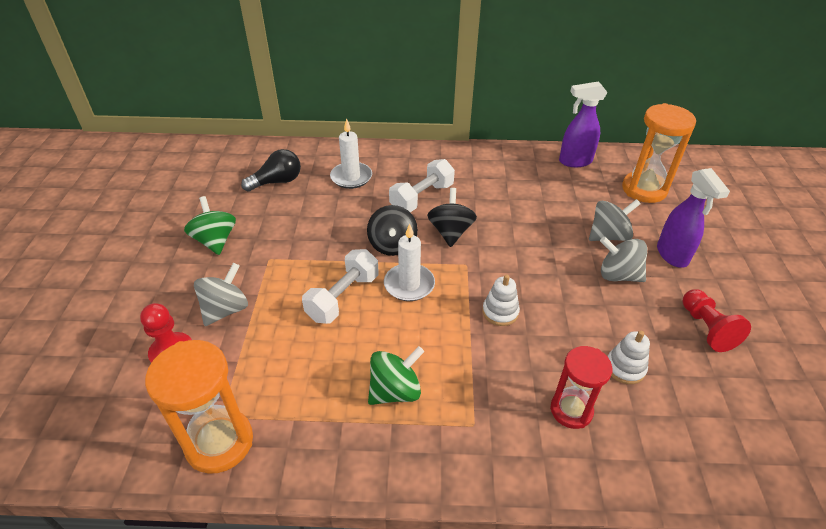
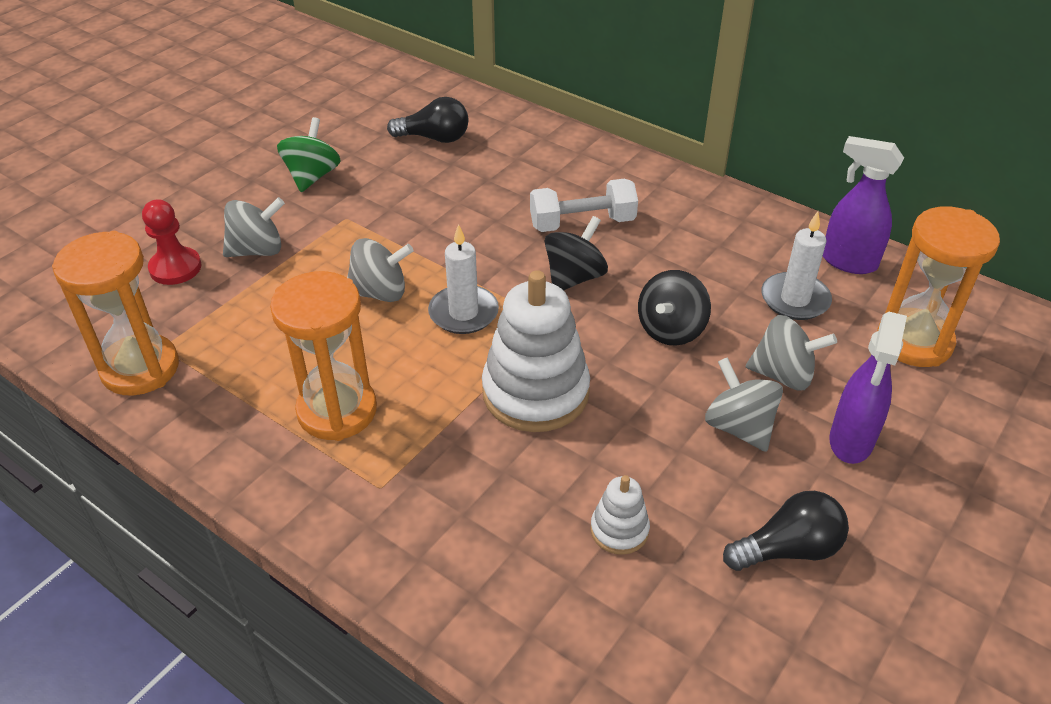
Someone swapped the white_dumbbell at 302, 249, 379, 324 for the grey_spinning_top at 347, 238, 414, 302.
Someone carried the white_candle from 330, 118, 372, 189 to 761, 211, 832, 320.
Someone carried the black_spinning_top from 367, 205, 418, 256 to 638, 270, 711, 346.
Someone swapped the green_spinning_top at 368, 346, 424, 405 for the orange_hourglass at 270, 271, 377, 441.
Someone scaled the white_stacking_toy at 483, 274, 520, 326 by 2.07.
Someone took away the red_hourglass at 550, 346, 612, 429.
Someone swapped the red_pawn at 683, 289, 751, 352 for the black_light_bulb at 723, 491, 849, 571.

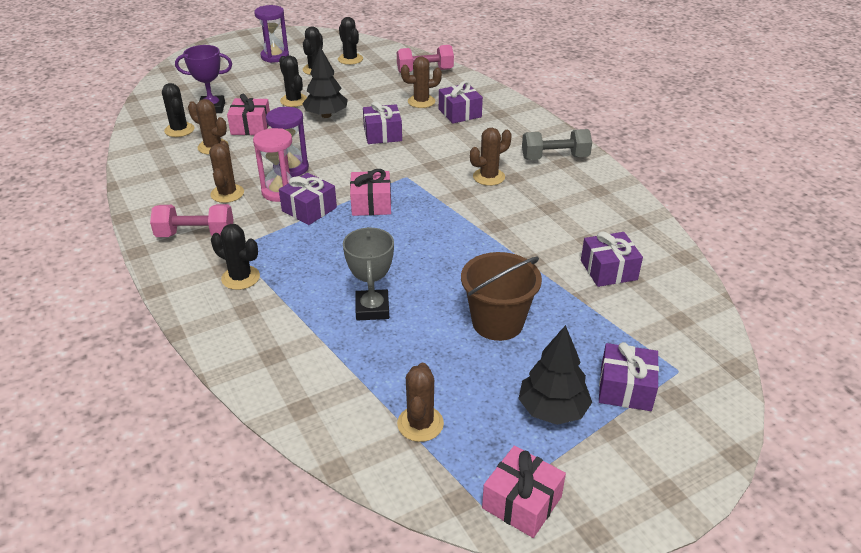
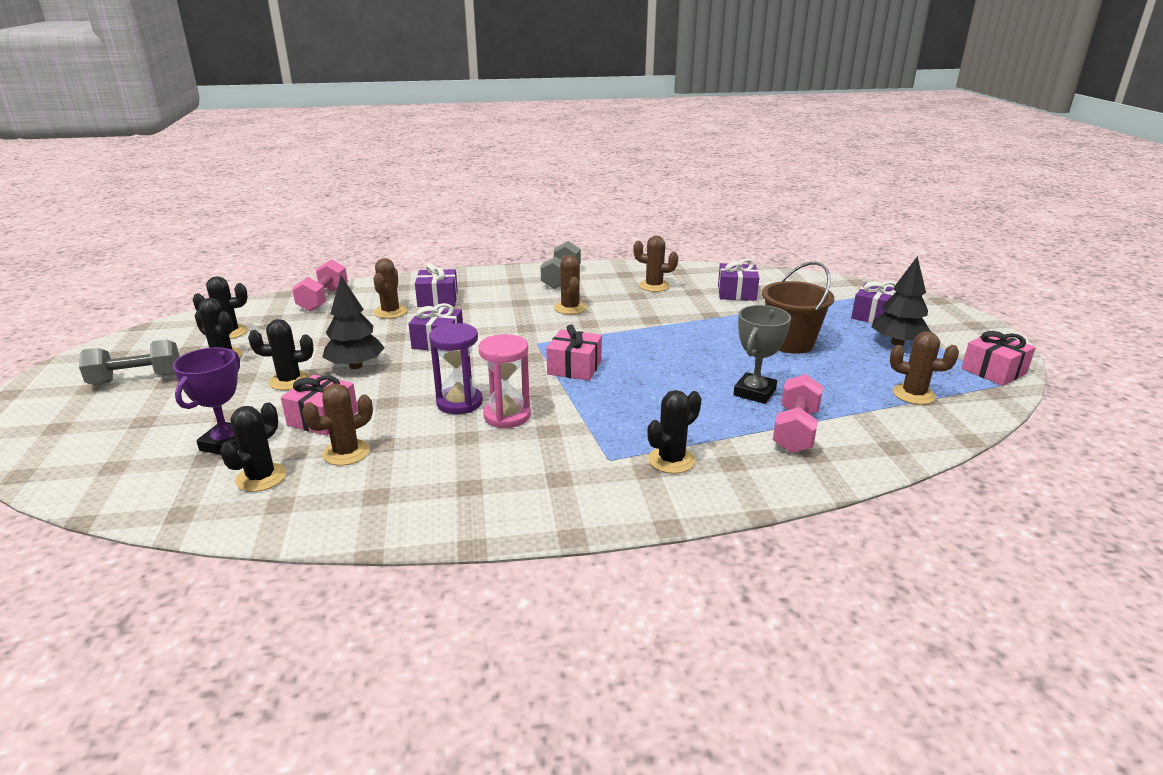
Someone carried the pink_dumbbell from 150, 204, 233, 237 to 773, 374, 823, 453.
Someone rotated the black_cactus at 162, 83, 195, 137 by 60 degrees counterclockwise.
Someone carried the brown_cactus from 209, 141, 244, 203 to 634, 236, 678, 292.
Someone swapped the purple_hourglass at 254, 5, 289, 63 for the grey_dumbbell at 79, 339, 180, 385.
Someone took away the purple_gift at 279, 173, 337, 225.
Someone rotated the grey_trophy at 343, 227, 394, 321 by 75 degrees counterclockwise.

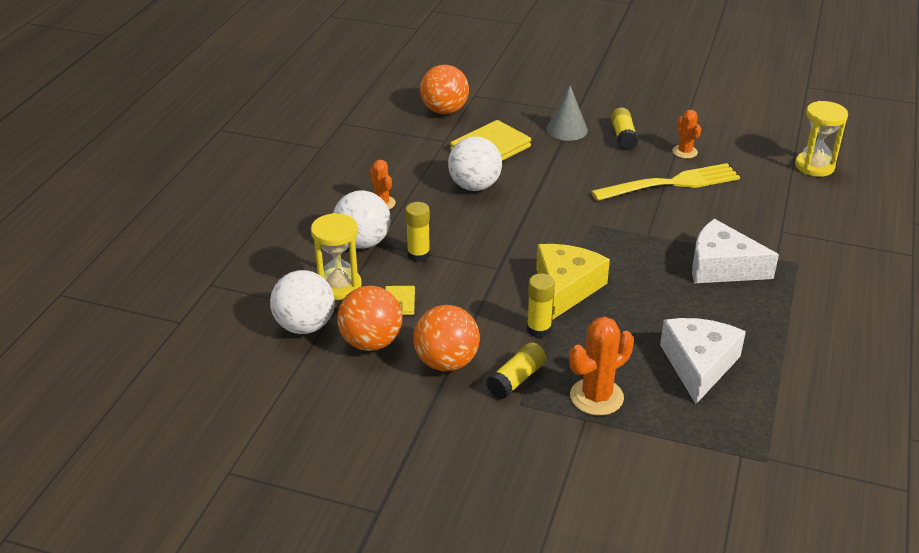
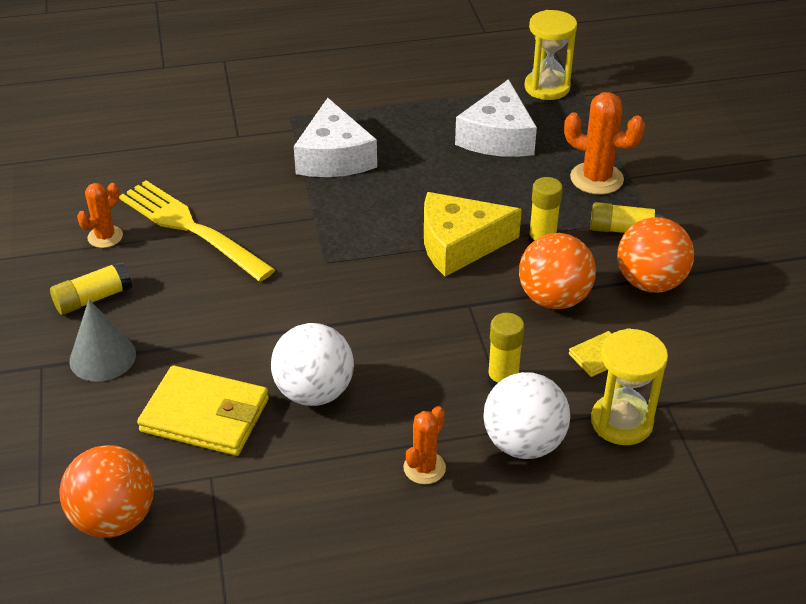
Someone took away the white_ball at 270, 270, 335, 334.
Someone carried the orange_ball from 337, 286, 402, 351 to 519, 233, 596, 309.
Someone rotated the white_cheese at 660, 318, 746, 404 by 60 degrees counterclockwise.
Someone carried the yellow_hourglass from 795, 101, 848, 177 to 524, 10, 577, 100.

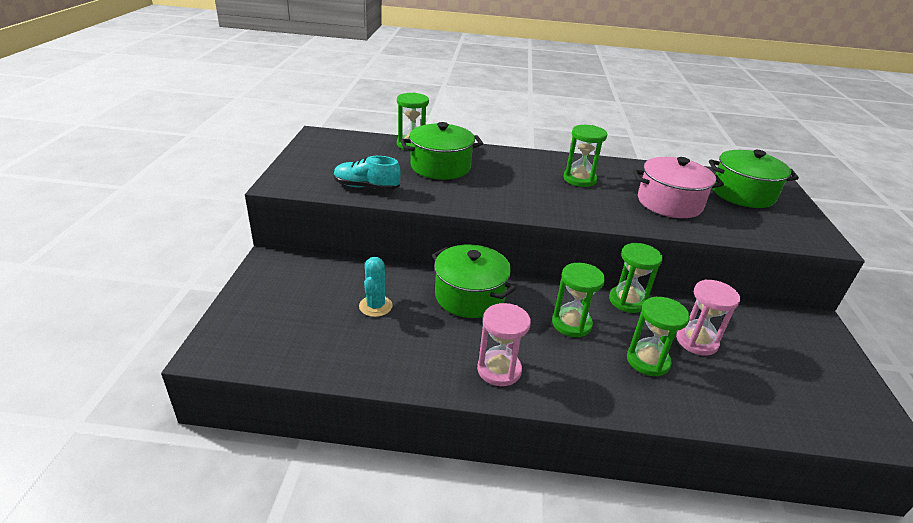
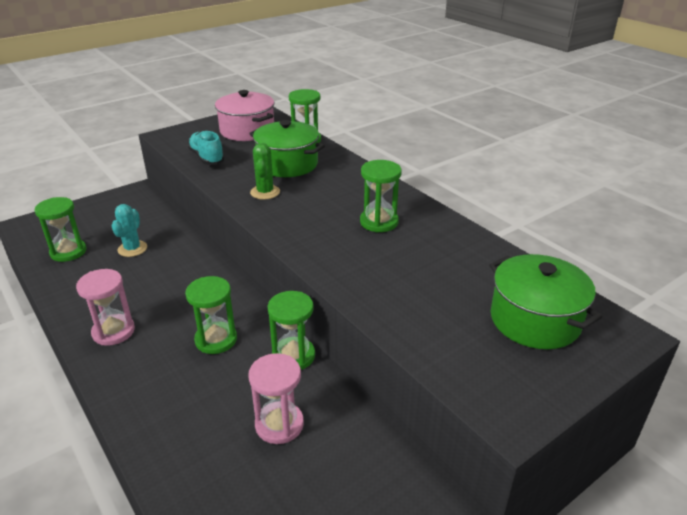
Someone rotated the turquoise_cactus at 359, 257, 392, 317 by 45 degrees counterclockwise.
Someone took away the green_pot at 432, 244, 516, 318.
Someone carried the green_hourglass from 627, 297, 690, 377 to 34, 197, 87, 262.
Someone carried the pink_pot from 633, 157, 724, 218 to 215, 90, 274, 141.
Someone put down the green_cactus at 250, 143, 280, 200.

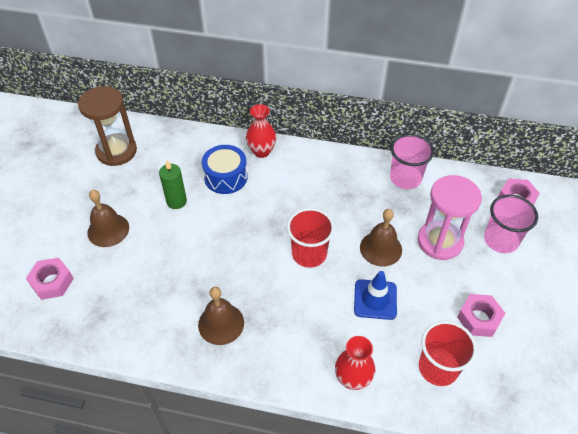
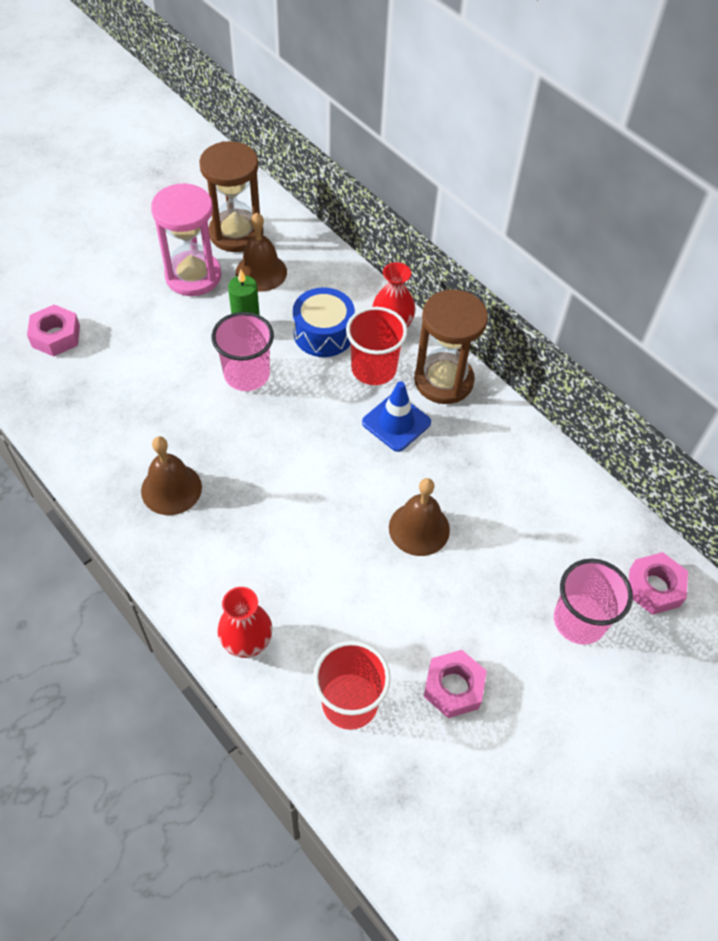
Someone carried the brown_bell from 87, 190, 129, 247 to 236, 212, 287, 292.
Someone carried the red_cup from 287, 208, 335, 268 to 346, 307, 408, 385.
Someone carried the blue_traffic_cone from 354, 271, 397, 320 to 362, 381, 431, 452.
Someone carried the pink_cup from 390, 134, 434, 189 to 212, 312, 274, 391.
Someone carried the pink_hourglass from 418, 175, 482, 260 to 151, 183, 221, 296.
Someone put down the brown_hourglass at 414, 290, 488, 404.

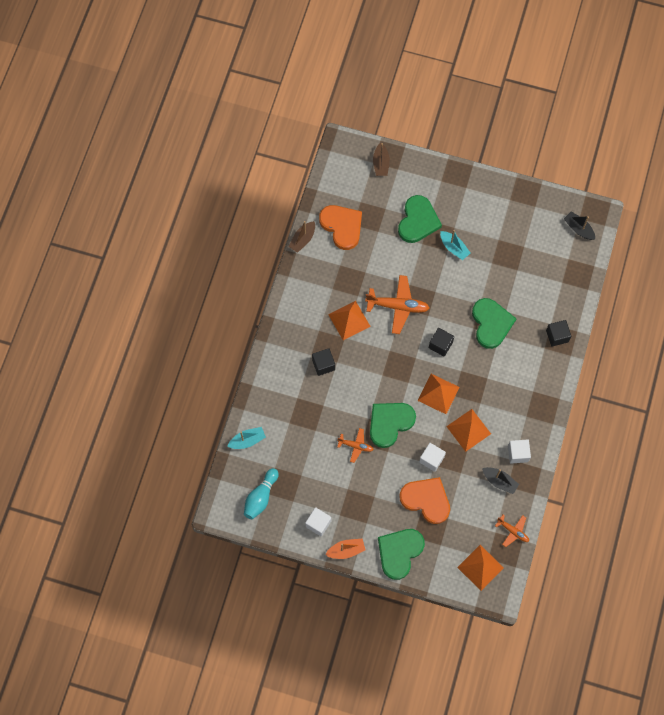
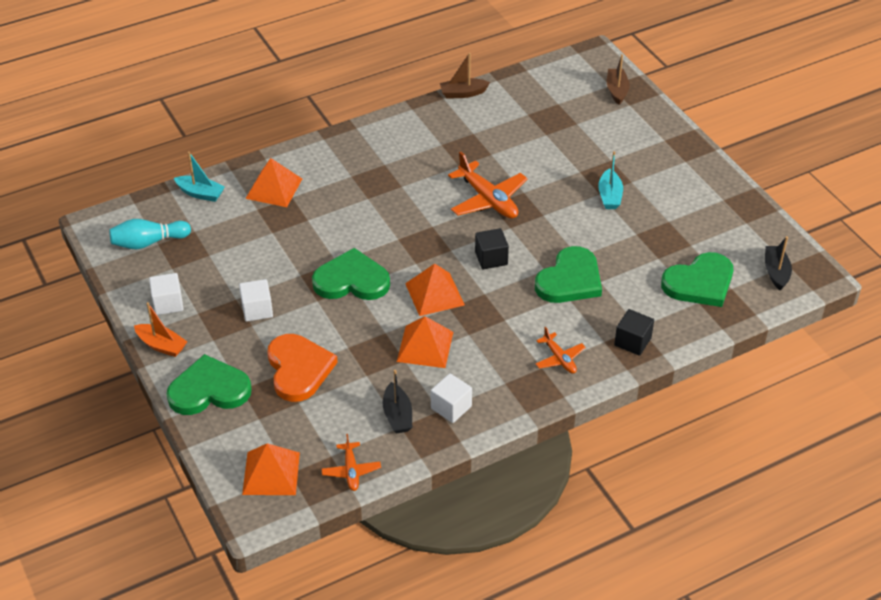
Someone took away the black_cube at 312, 348, 335, 376.
Someone took away the orange_heart at 319, 205, 362, 250.
Someone carried the orange_pyramid from 328, 301, 371, 340 to 245, 158, 302, 207.
Someone carried the orange_plane from 337, 428, 374, 463 to 535, 327, 586, 374.
Someone rotated the brown_boat at 373, 143, 390, 176 by 135 degrees clockwise.
Someone carried the green_heart from 398, 195, 442, 243 to 661, 252, 733, 307.
Someone carried the white_cube from 419, 443, 446, 472 to 239, 279, 273, 322.

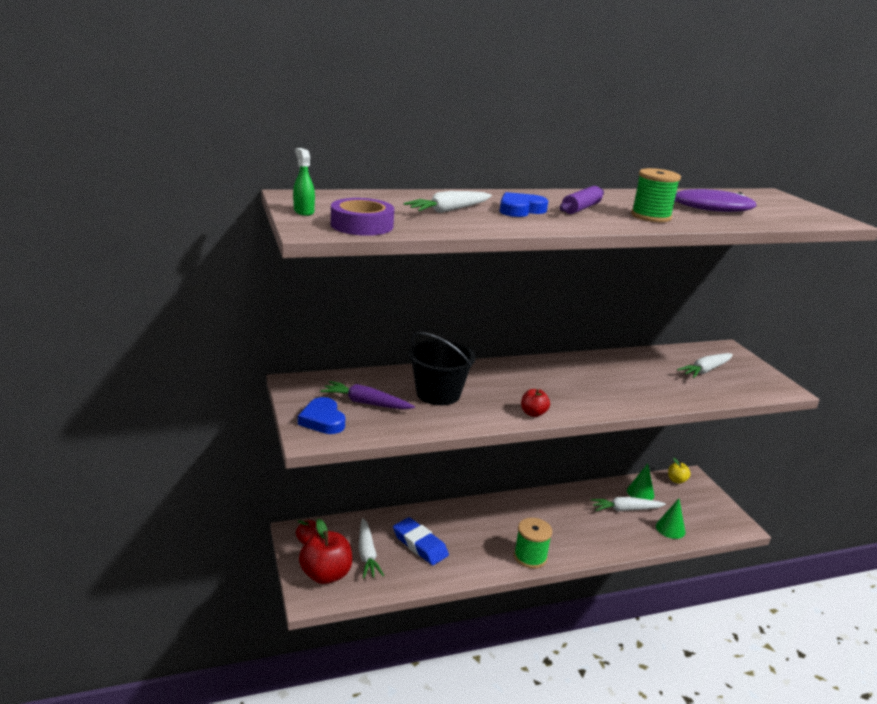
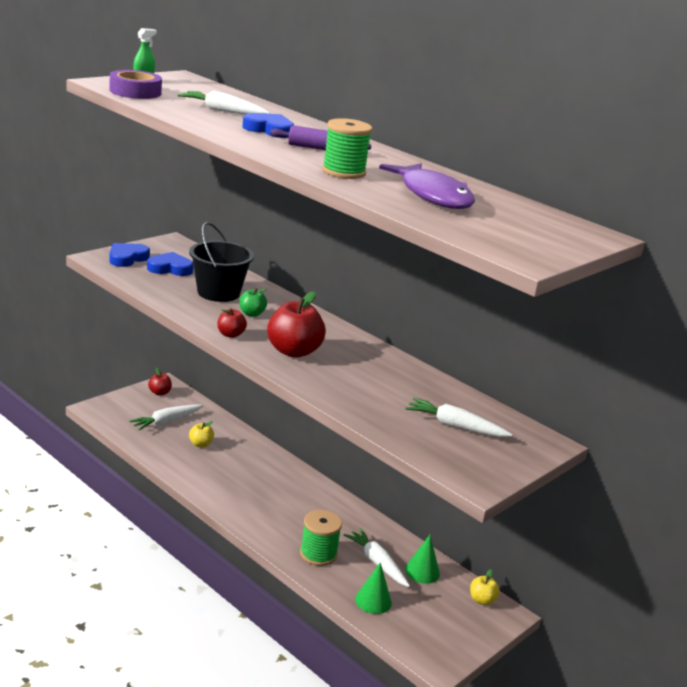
Someone carried the red_apple from 299, 519, 352, 584 to 267, 291, 326, 358.
Someone swapped the purple_carrot at 320, 381, 415, 409 for the blue_heart at 147, 252, 194, 276.
Someone swapped the blue_eraser at 393, 517, 449, 565 for the yellow_apple at 189, 421, 214, 447.
Someone carried the green_spool from 514, 518, 552, 569 to 300, 510, 342, 566.
Someone put down the green_apple at 239, 288, 267, 317.

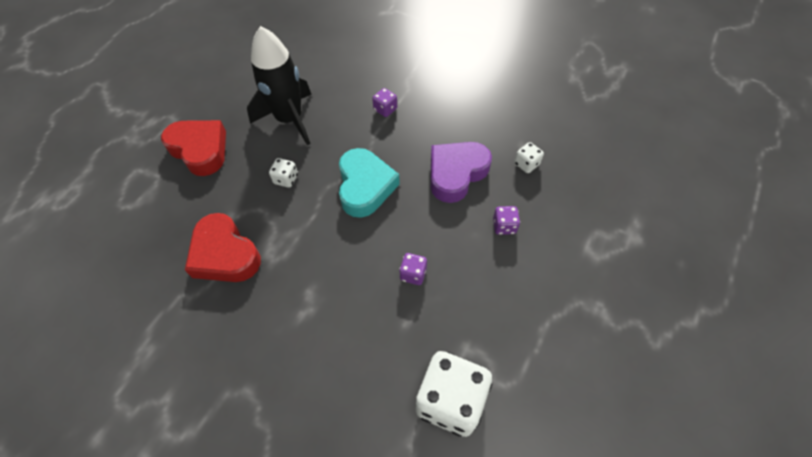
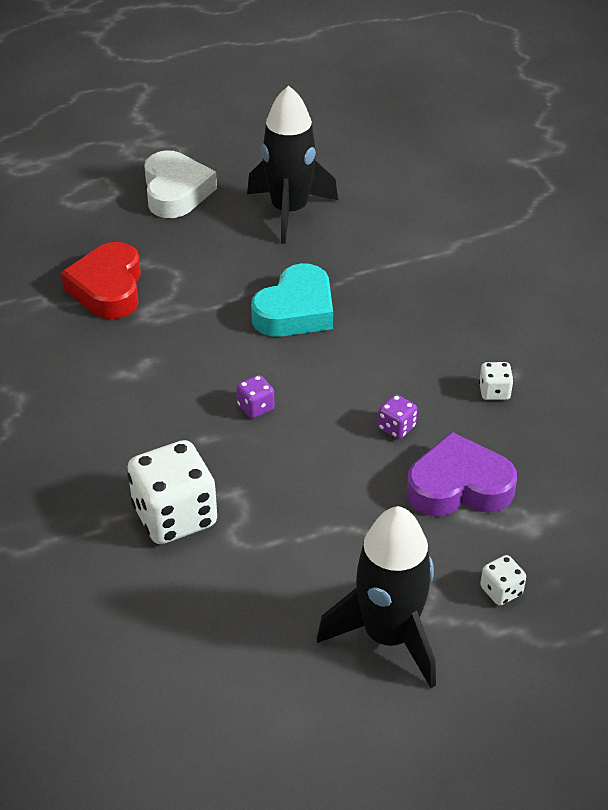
Someone repainted the red_heart at 161, 120, 226, 176, which became the white_heart at 144, 150, 217, 218.
Someone carried the white_dice from 269, 158, 298, 188 to 480, 555, 526, 605.
Someone took away the purple_dice at 372, 88, 397, 117.
Someone carried the purple_heart from 431, 142, 492, 203 to 406, 432, 517, 516.
Someone put down the black_rocket at 317, 506, 436, 688.

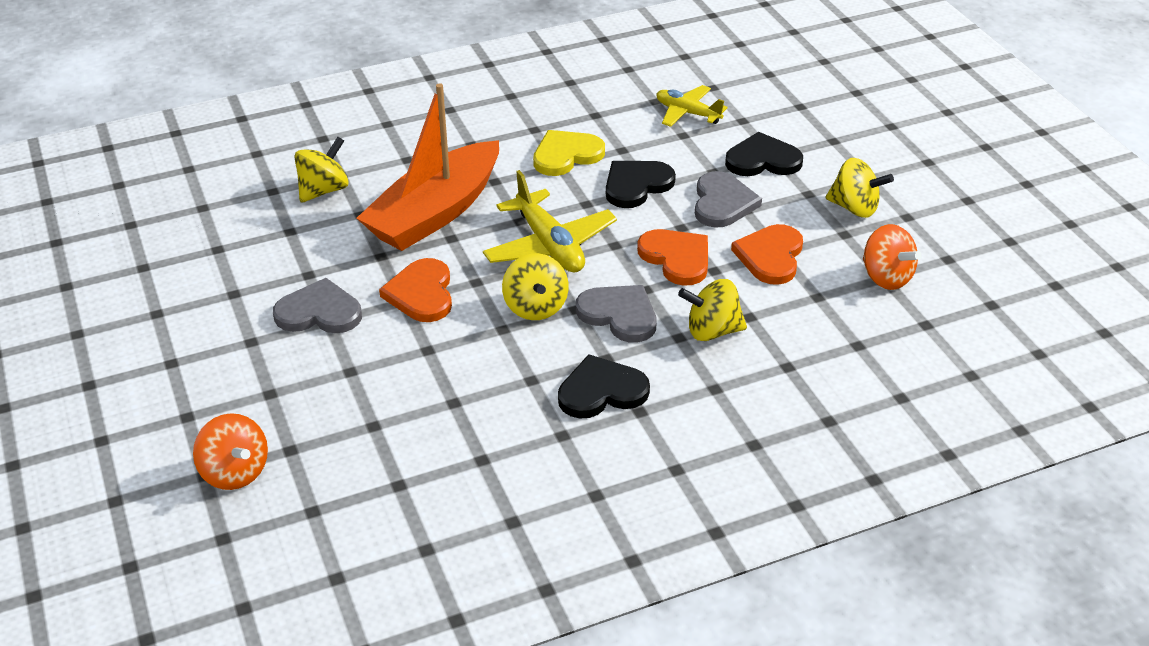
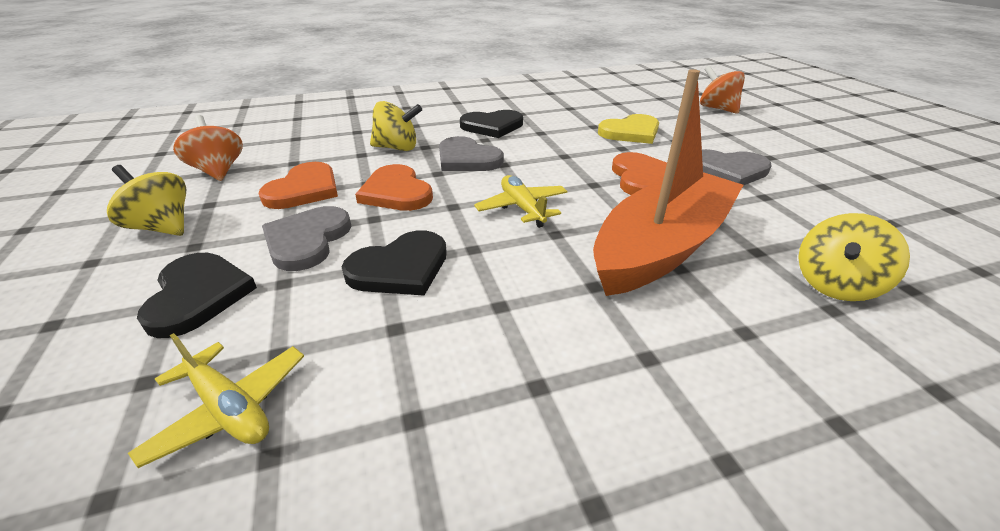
Someone scaled the yellow_plane at 483, 170, 617, 273 by 0.64.
Someone took away the yellow_spinning_top at 502, 253, 569, 320.
Someone carried the yellow_heart from 533, 130, 605, 176 to 598, 114, 659, 144.
Someone rotated the black_heart at 725, 132, 803, 176 by 105 degrees counterclockwise.

